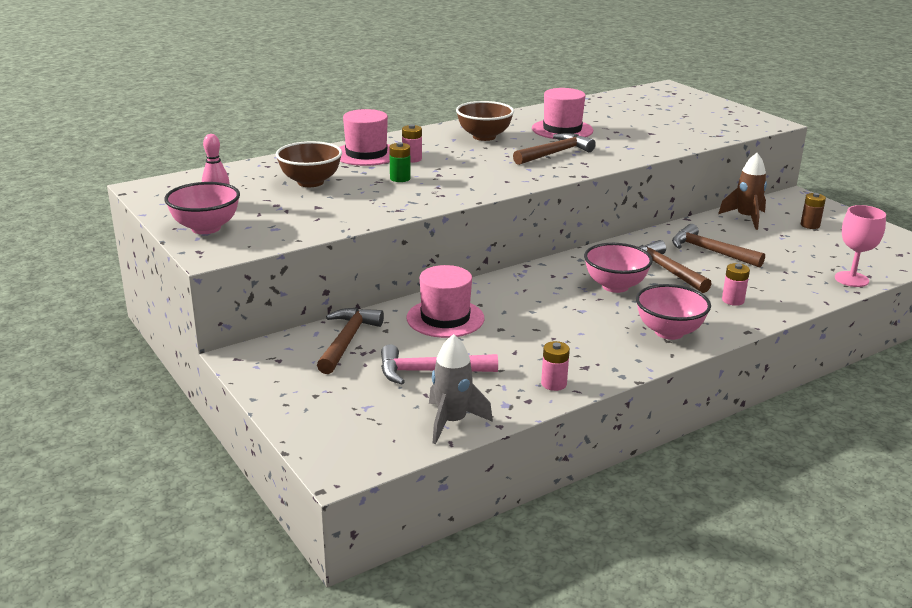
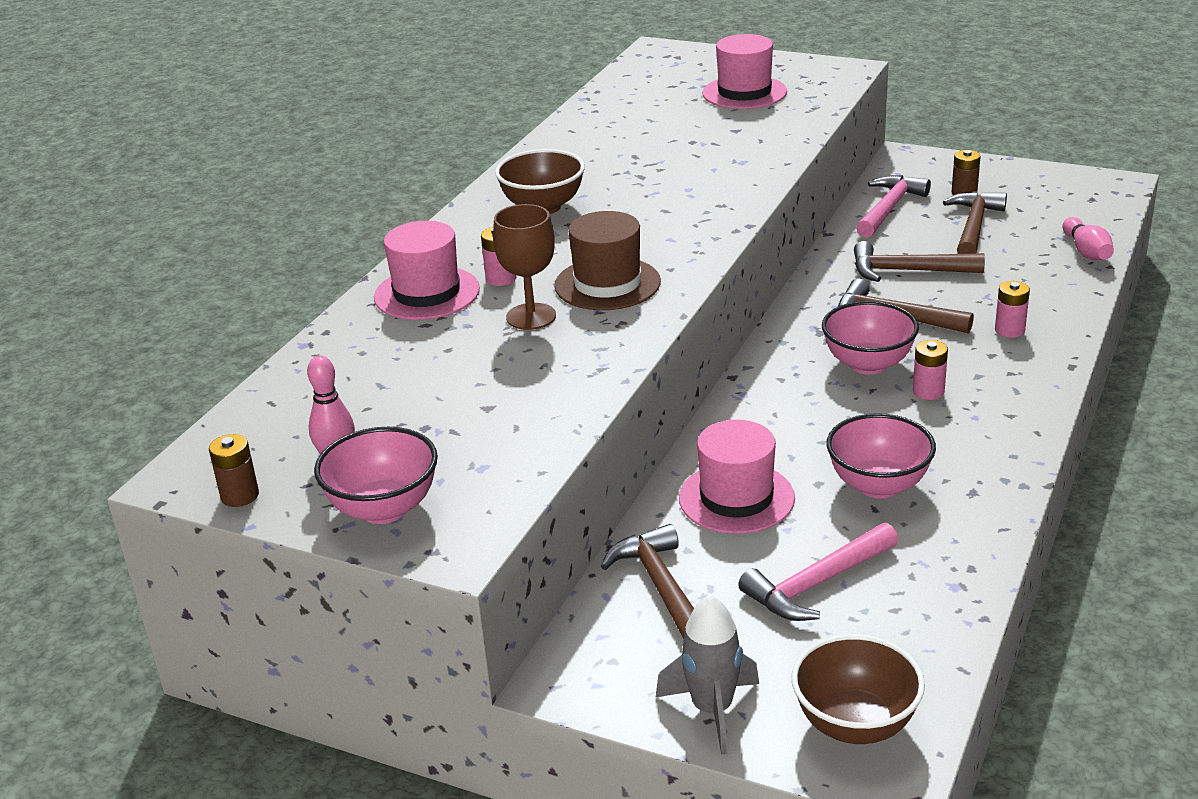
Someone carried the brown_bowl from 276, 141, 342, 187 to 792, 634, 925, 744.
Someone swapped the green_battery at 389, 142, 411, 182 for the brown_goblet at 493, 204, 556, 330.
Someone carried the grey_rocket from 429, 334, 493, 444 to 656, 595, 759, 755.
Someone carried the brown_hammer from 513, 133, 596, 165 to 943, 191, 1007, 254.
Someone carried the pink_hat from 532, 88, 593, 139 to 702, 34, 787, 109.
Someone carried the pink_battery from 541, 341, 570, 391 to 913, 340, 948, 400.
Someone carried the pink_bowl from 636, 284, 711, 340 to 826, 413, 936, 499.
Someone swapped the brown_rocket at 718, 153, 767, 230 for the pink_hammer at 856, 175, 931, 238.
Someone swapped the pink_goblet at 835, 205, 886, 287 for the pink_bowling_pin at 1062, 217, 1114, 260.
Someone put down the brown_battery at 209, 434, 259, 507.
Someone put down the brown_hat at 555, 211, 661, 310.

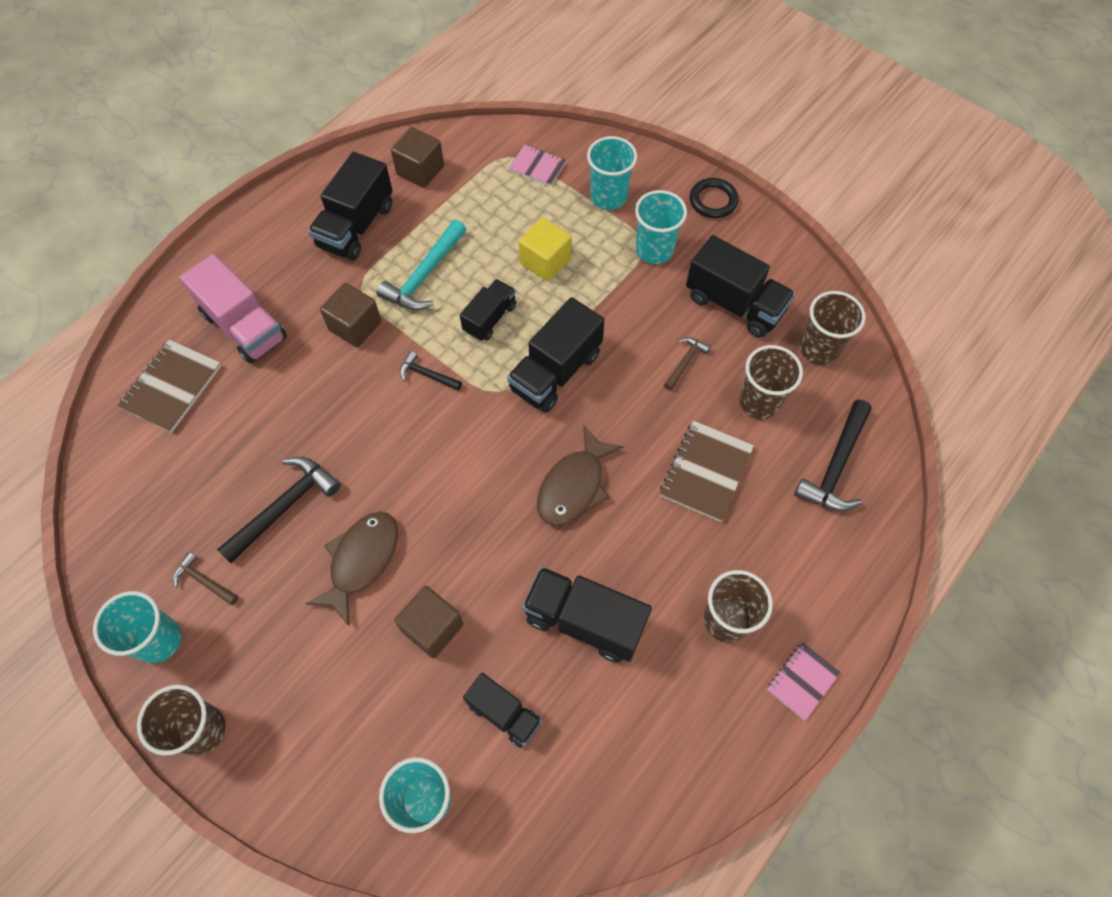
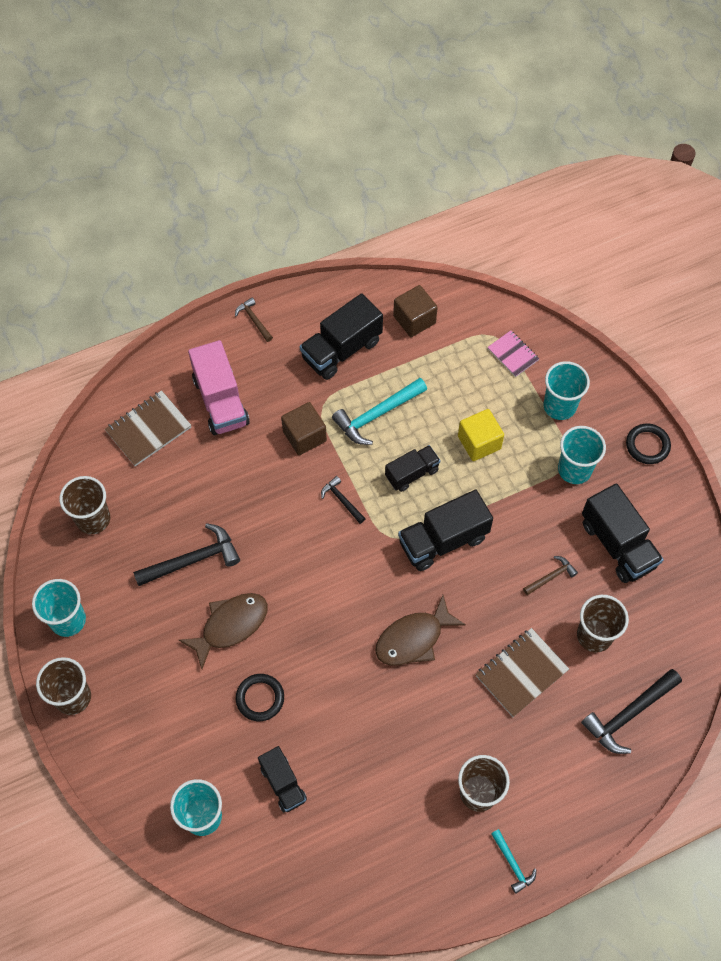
Someone carried the brown_hammer from 173, 552, 239, 605 to 235, 298, 273, 342.
Someone swapped the brown_cube at 394, 586, 464, 658 for the black_ring at 236, 674, 284, 721.
Someone took away the black_truck at 522, 567, 652, 663.
Someone swapped the pink_notebook at 767, 642, 841, 721 for the turquoise_hammer at 491, 829, 537, 894.
Someone carried the brown_cup from 800, 291, 866, 365 to 59, 476, 110, 534.

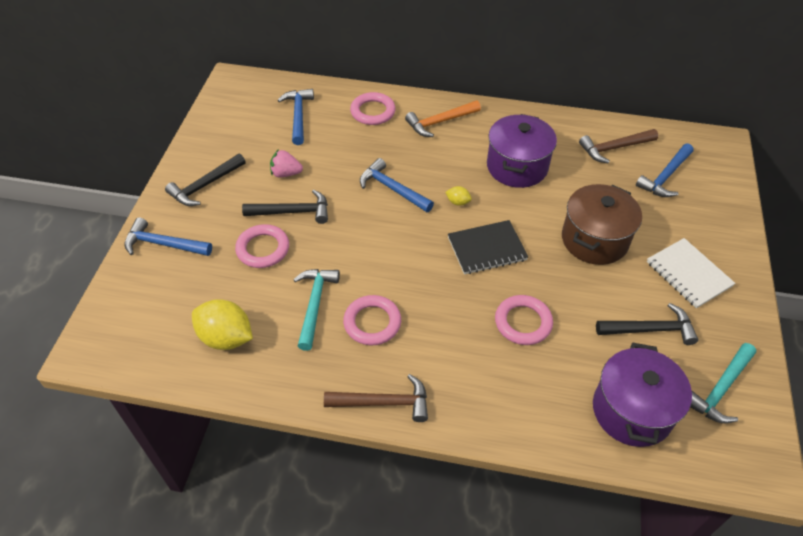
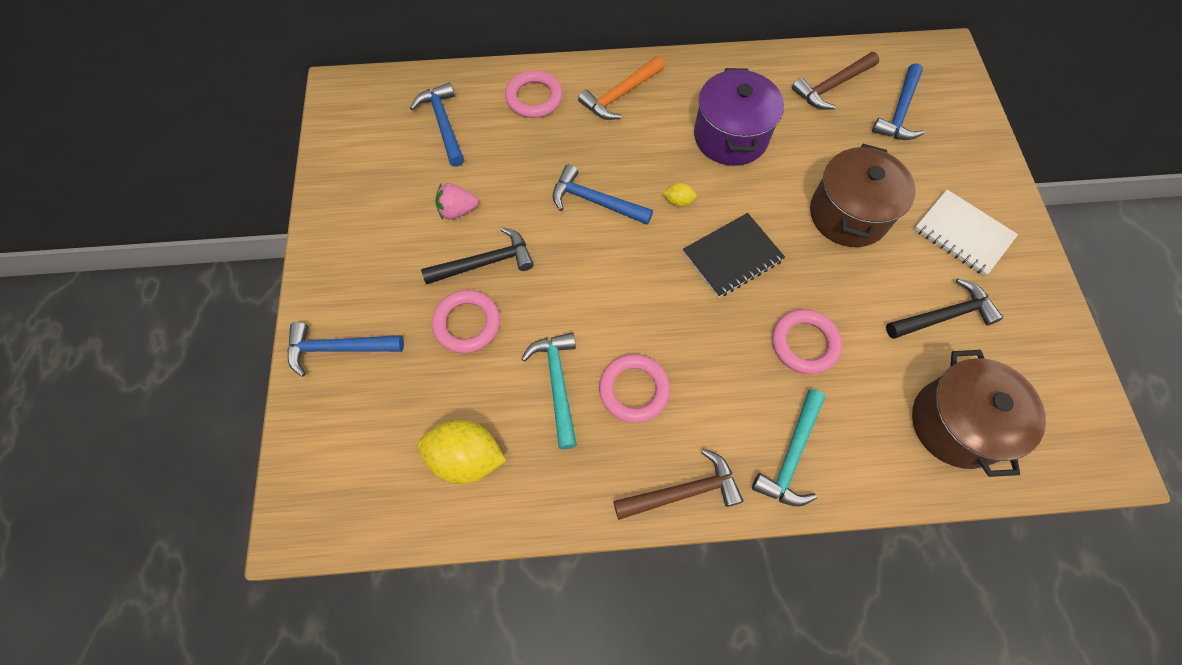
Someone took away the black_hammer at 165, 154, 246, 206.
Someone repainted the purple_pot at 593, 343, 692, 447, which became the brown_pot at 912, 350, 1046, 477.
Someone carried the turquoise_hammer from 690, 343, 756, 423 to 752, 389, 825, 507.

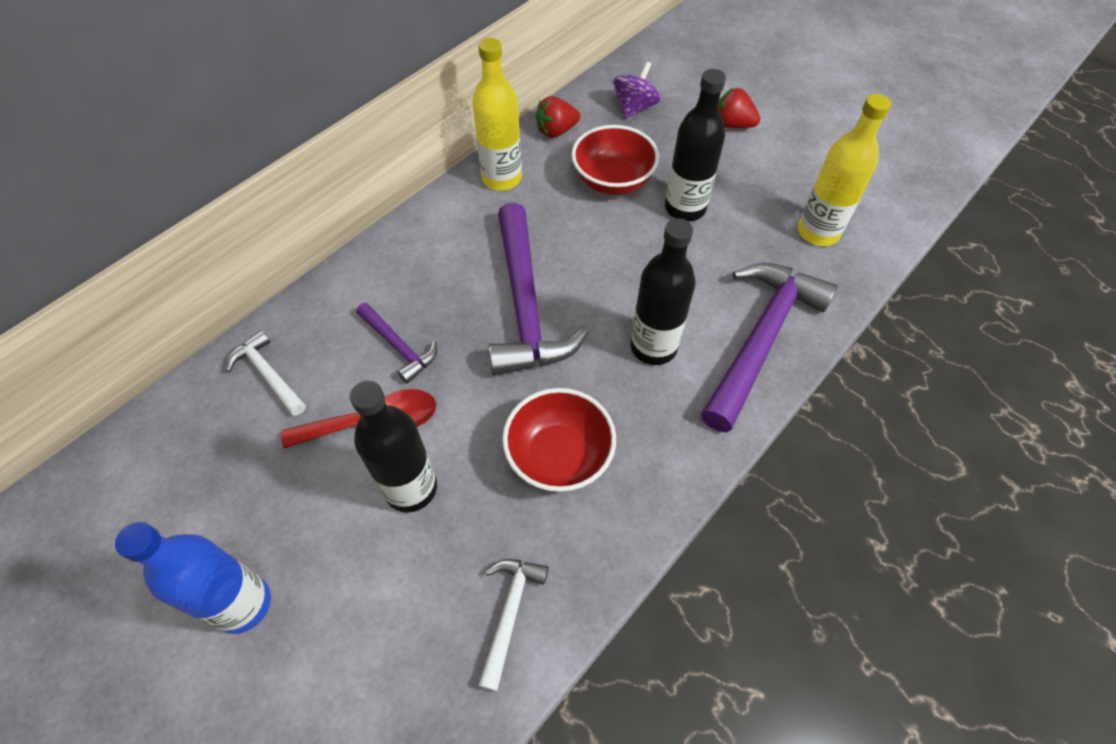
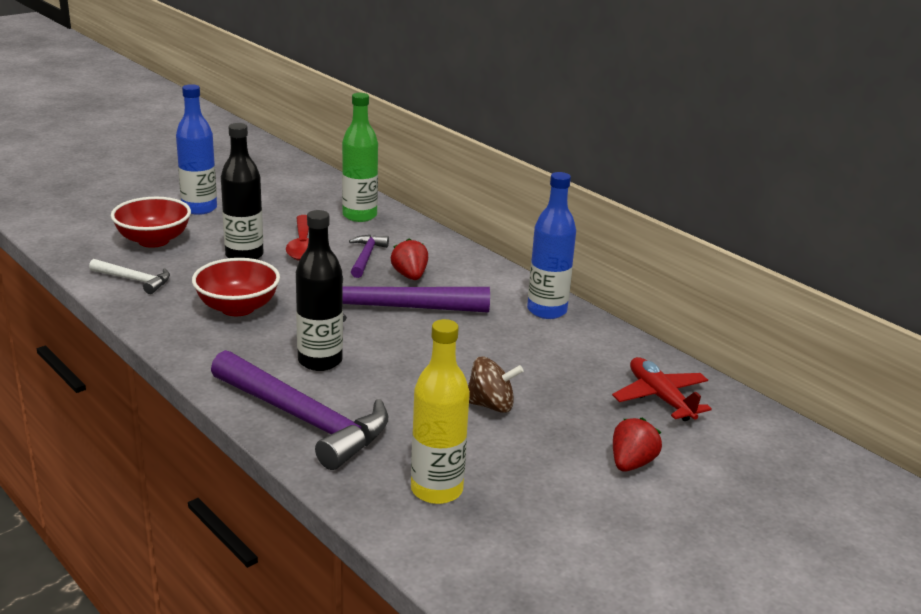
Someone swapped the white_hammer at 226, 330, 306, 416 for the green_bottle at 342, 93, 378, 222.
Someone rotated the purple_hammer at 356, 303, 437, 383 by 135 degrees clockwise.
Someone repainted the yellow_bottle at 472, 38, 522, 191, which became the blue_bottle at 527, 172, 576, 319.
Someone carried the red_strawberry from 536, 96, 580, 138 to 391, 238, 428, 280.
Someone carried the red_bowl from 571, 125, 659, 195 to 111, 197, 191, 248.
Someone swapped the purple_spinning_top at 614, 61, 661, 119 for the red_plane at 612, 357, 712, 421.
Someone swapped the black_bottle at 665, 69, 726, 221 for the brown_spinning_top at 468, 357, 524, 413.

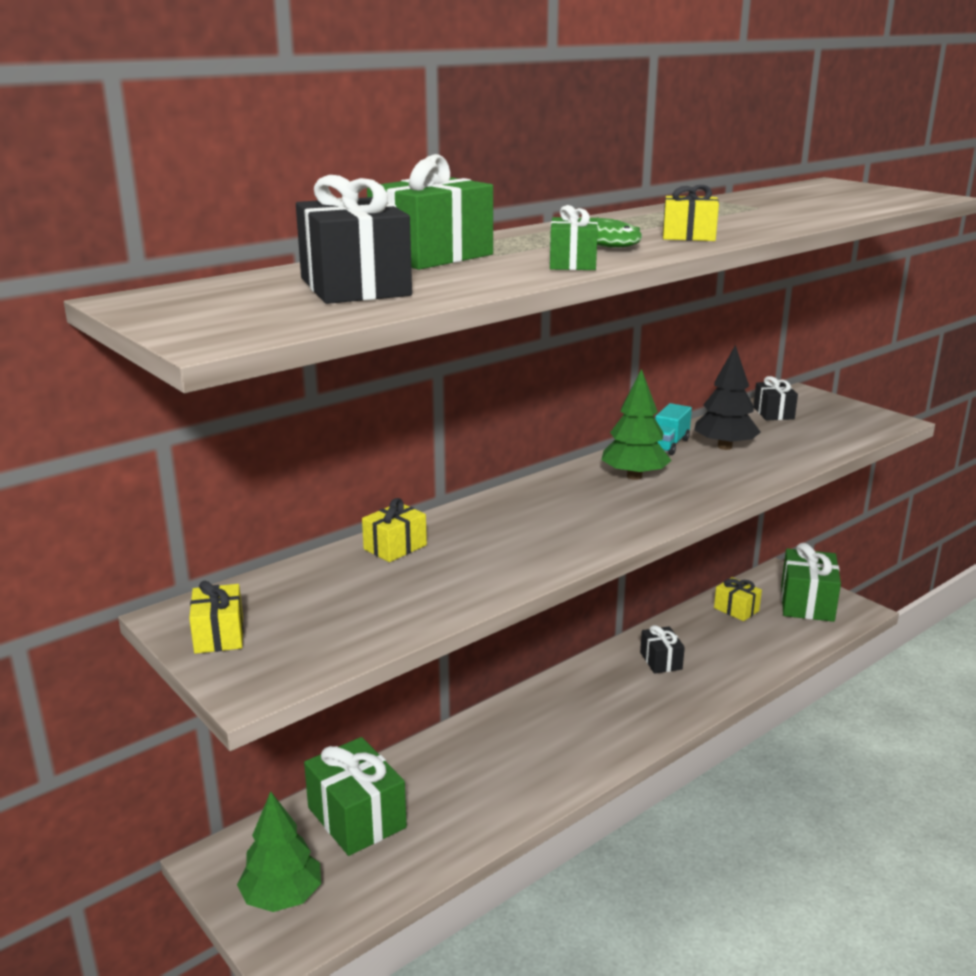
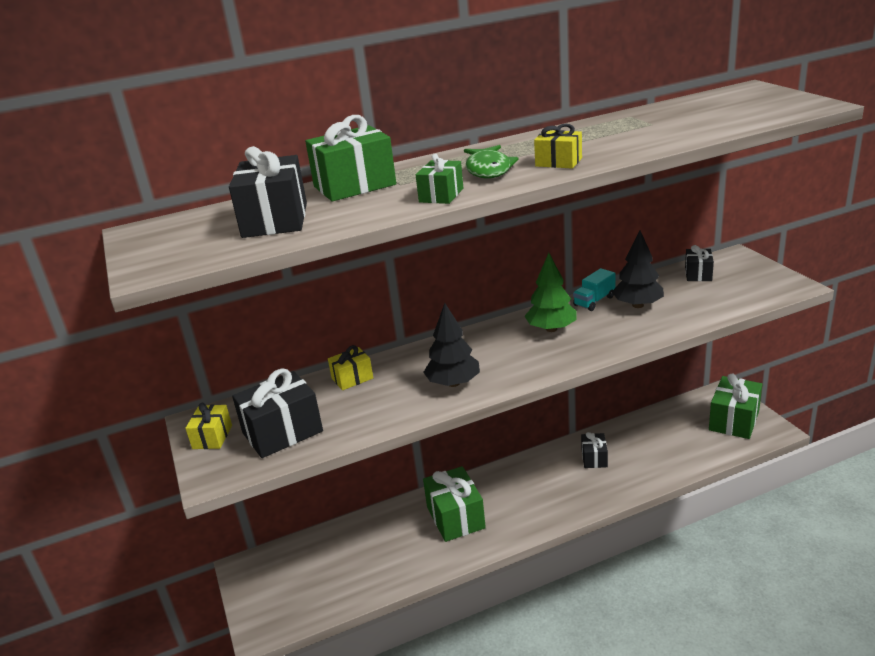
Someone took away the green_tree at 237, 791, 321, 912.
Someone carried the green_gift from 304, 737, 407, 856 to 423, 466, 486, 542.
Someone took away the yellow_gift at 714, 577, 762, 621.
Someone put down the black_gift at 232, 368, 323, 458.
Someone put down the black_tree at 424, 303, 480, 387.

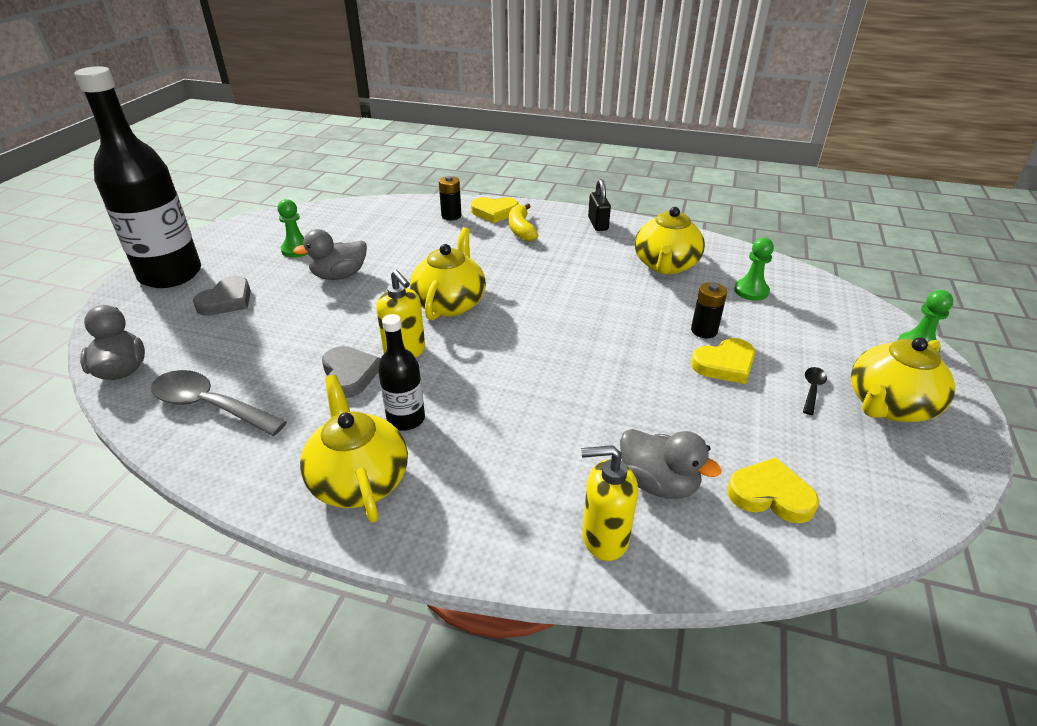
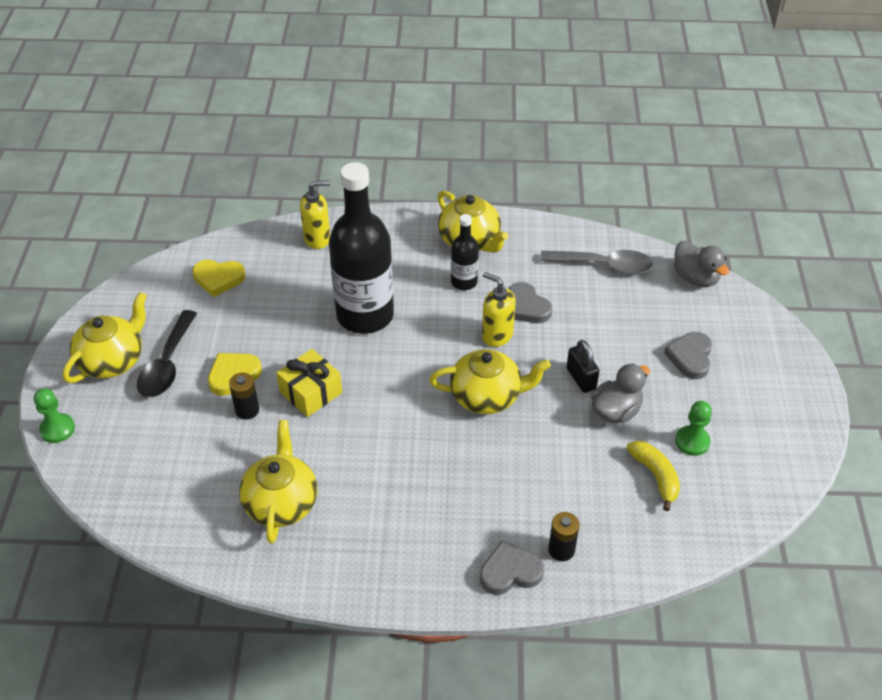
Someone carried the black_bottle from 74, 66, 201, 288 to 329, 162, 394, 334.
Someone rotated the yellow_teapot at 410, 227, 486, 321 by 90 degrees counterclockwise.
Someone repainted the yellow_heart at 471, 197, 519, 223, which became the grey_heart at 480, 540, 544, 595.
Someone carried the yellow_banana from 509, 203, 539, 241 to 626, 441, 680, 511.
Someone carried the black_padlock from 588, 179, 611, 231 to 567, 340, 599, 393.
Someone took away the grey_duck at 620, 429, 722, 499.
Someone took away the green_pawn at 734, 238, 774, 301.
Someone scaled the black_spoon at 803, 367, 827, 415 by 2.13.
Someone put down the yellow_gift at 276, 349, 342, 417.

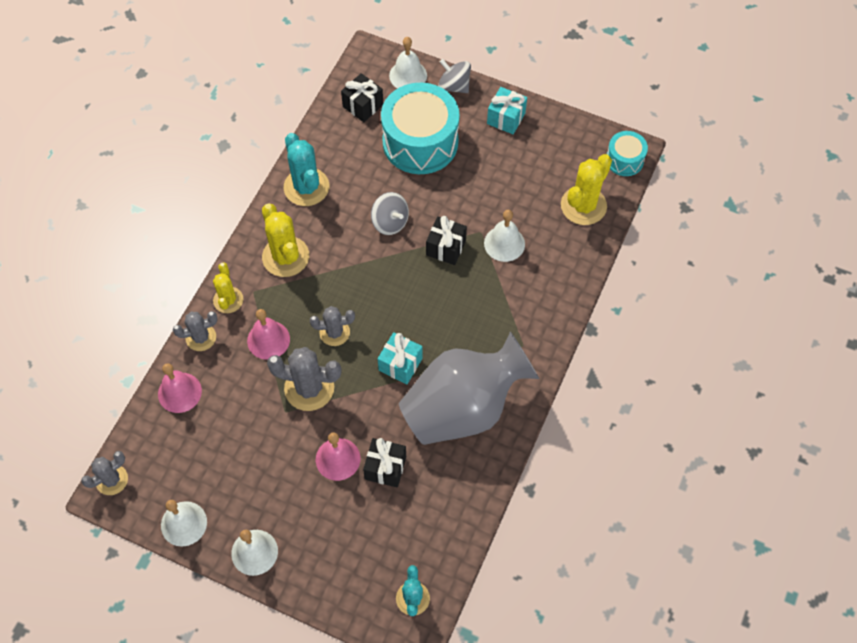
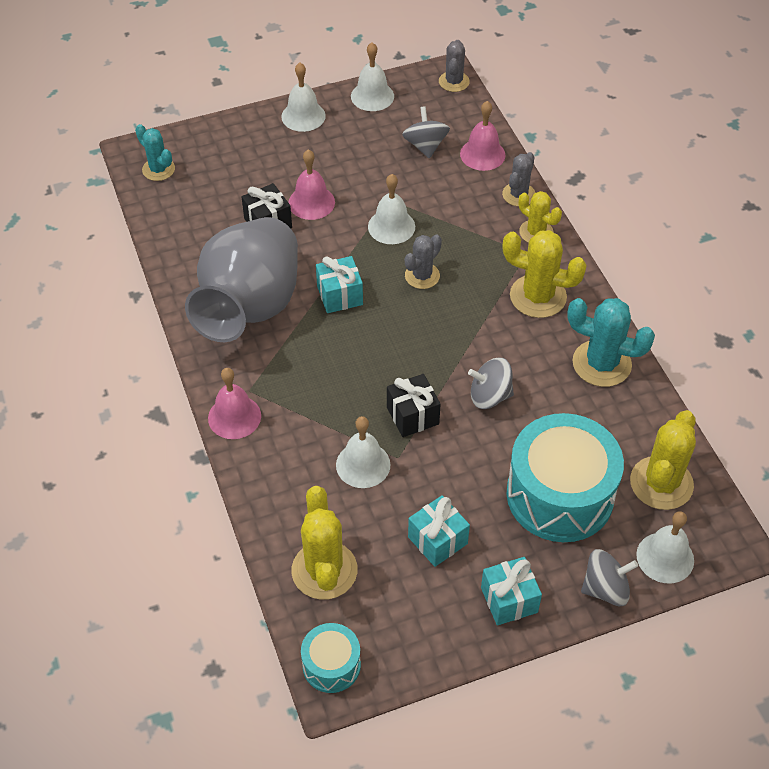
Someone carried the pink_bell from 247, 309, 290, 360 to 208, 368, 261, 439.
Someone swapped the grey_cactus at 267, 347, 342, 411 for the white_bell at 368, 174, 415, 244.
Someone swapped the black_gift at 341, 73, 383, 122 for the yellow_cactus at 630, 410, 696, 510.
Someone put down the grey_spinning_top at 402, 106, 450, 159.
Someone put down the turquoise_gift at 408, 495, 470, 567.

